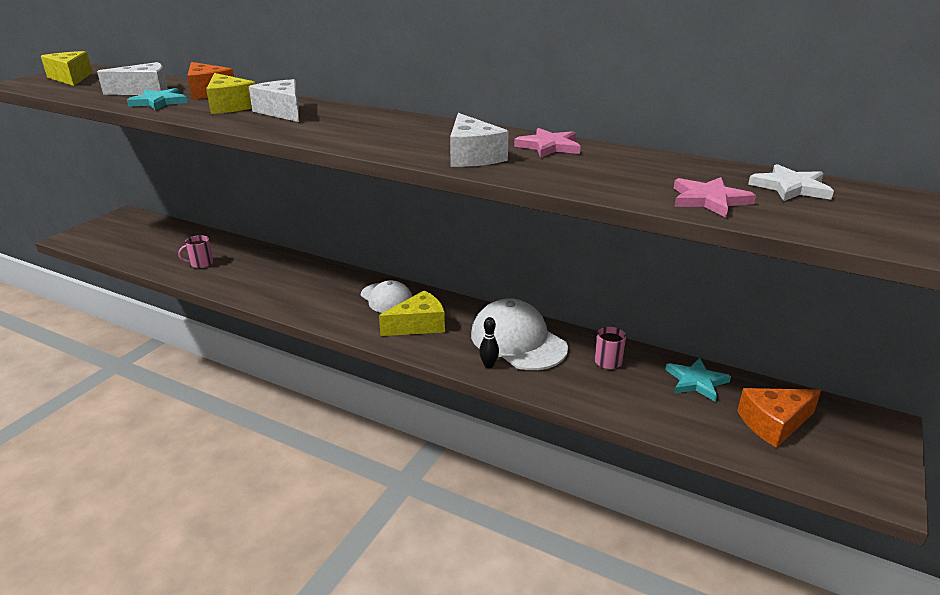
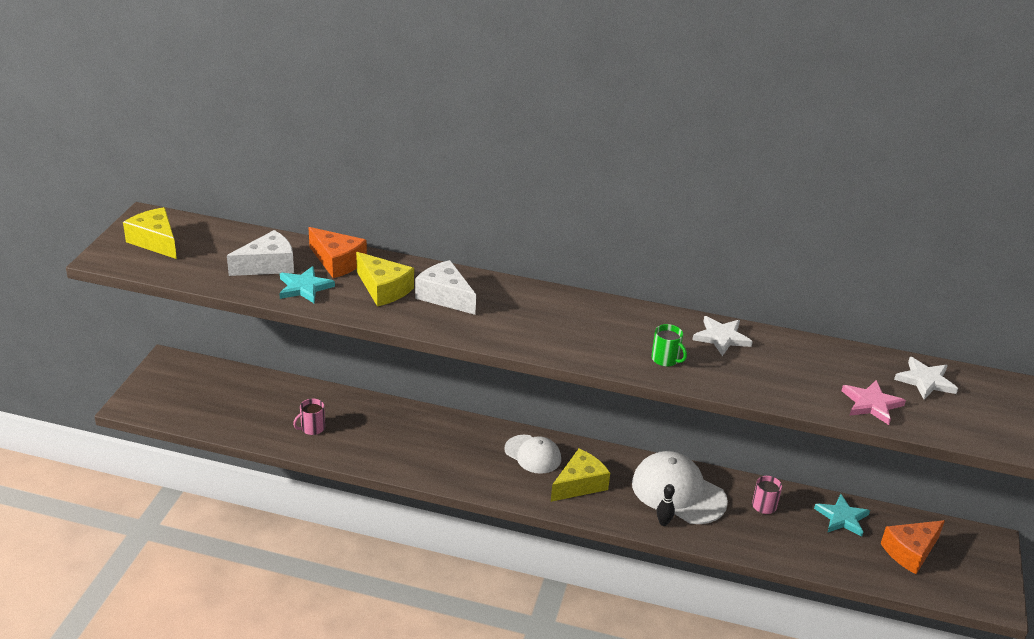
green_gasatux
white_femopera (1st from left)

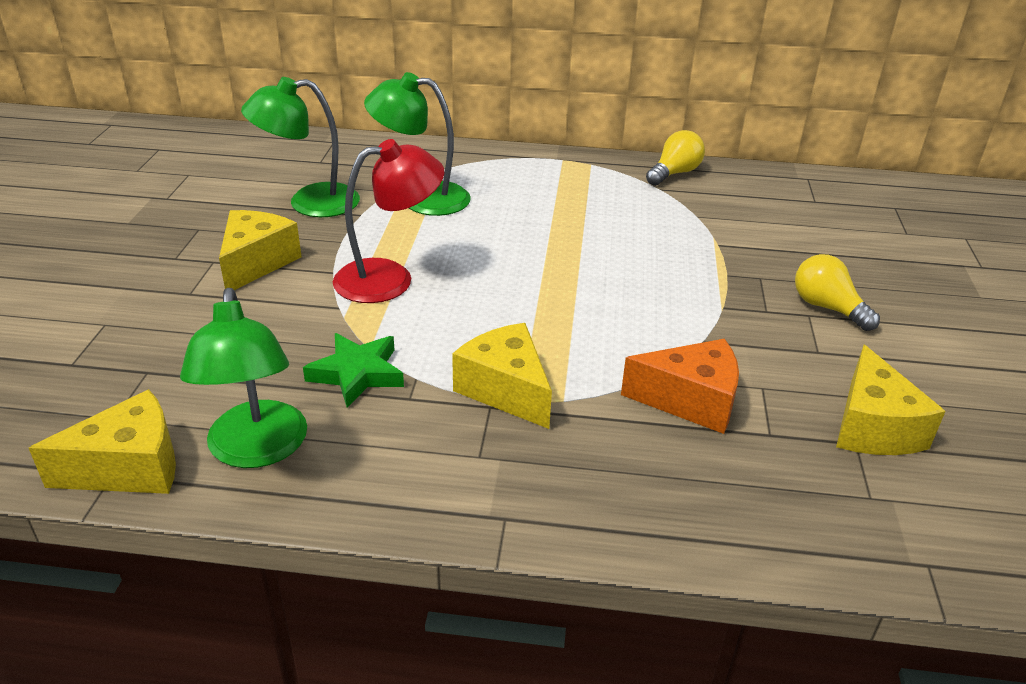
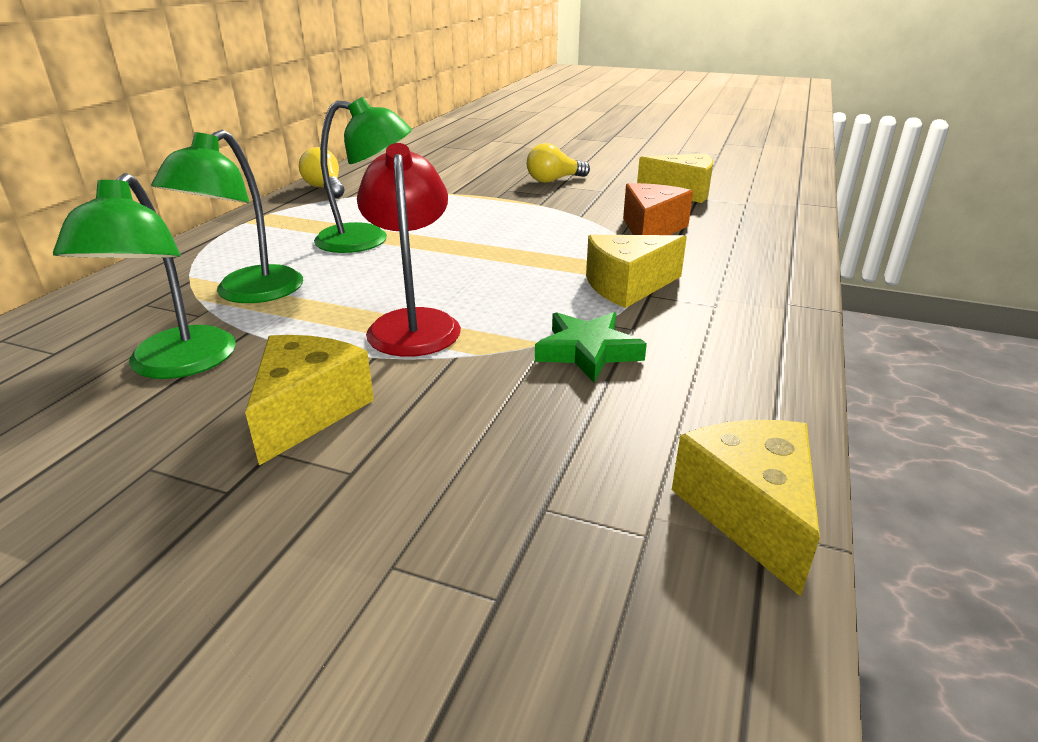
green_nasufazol (3rd from left)
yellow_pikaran (1st from left)

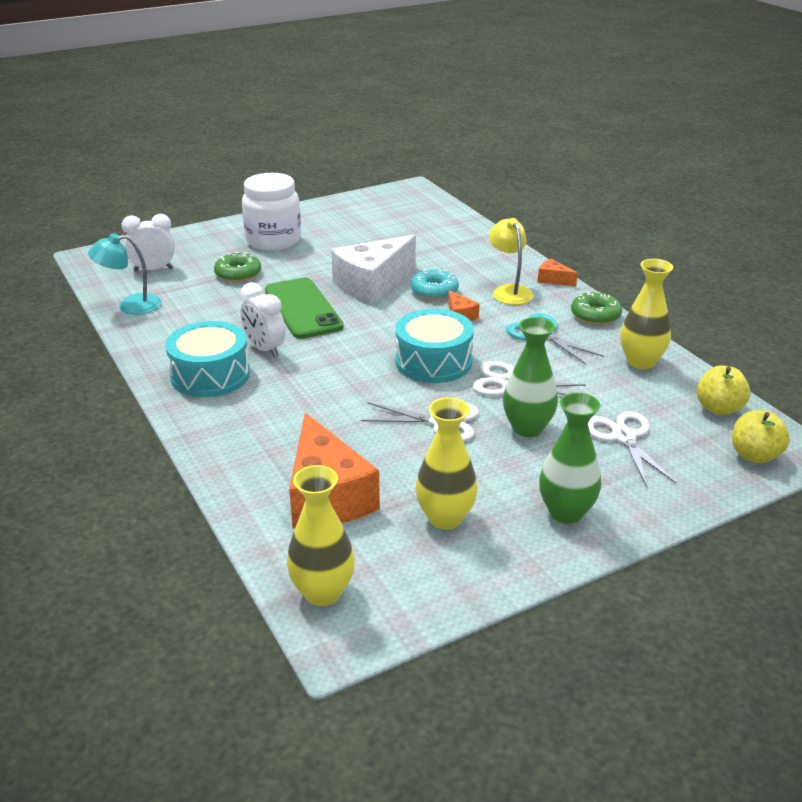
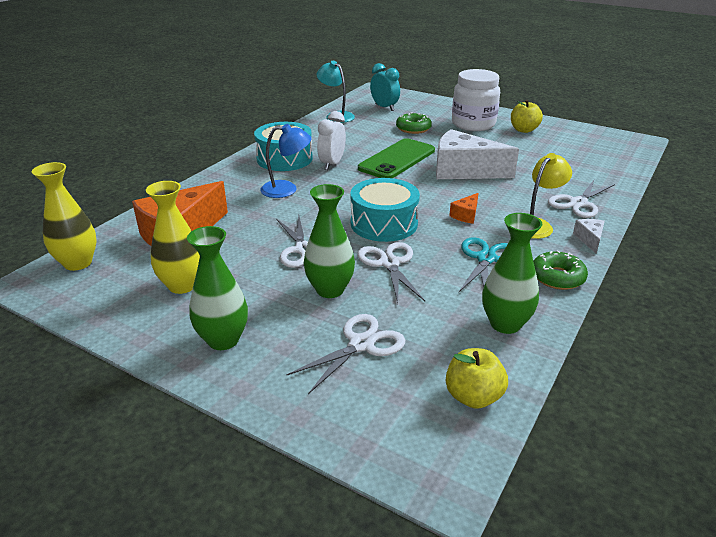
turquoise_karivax
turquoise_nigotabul
white_pikaran (2nd from left)
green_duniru (3rd from left)
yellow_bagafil (2nd from left)
blue_nasufazol
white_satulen (4th from left)

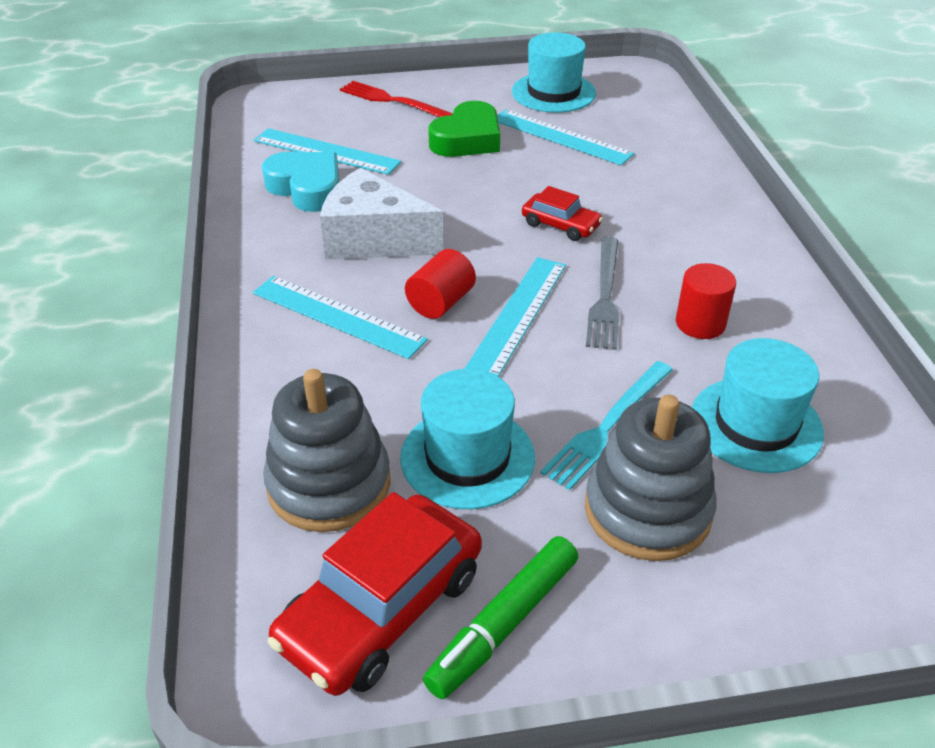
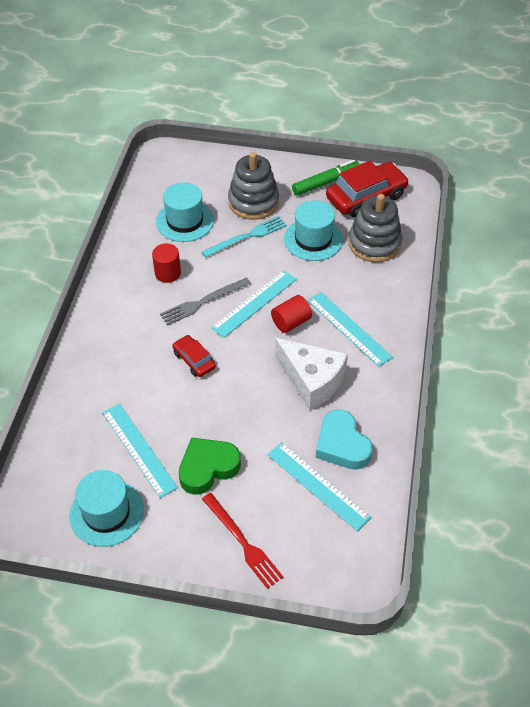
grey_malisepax

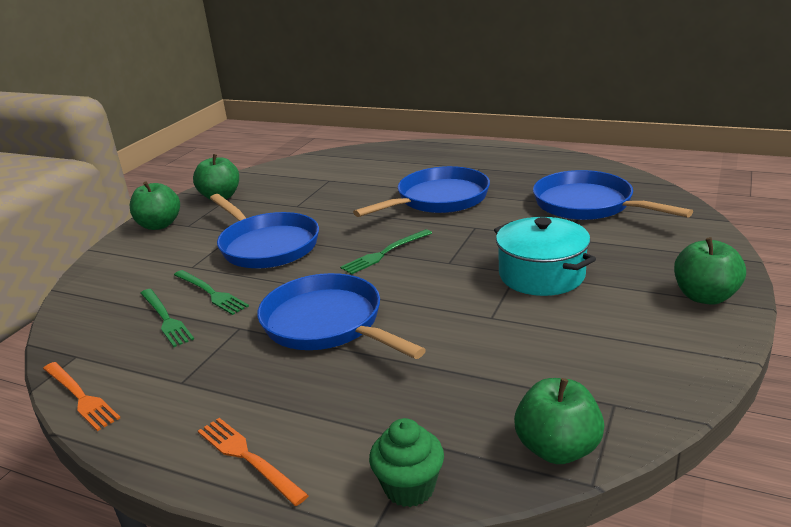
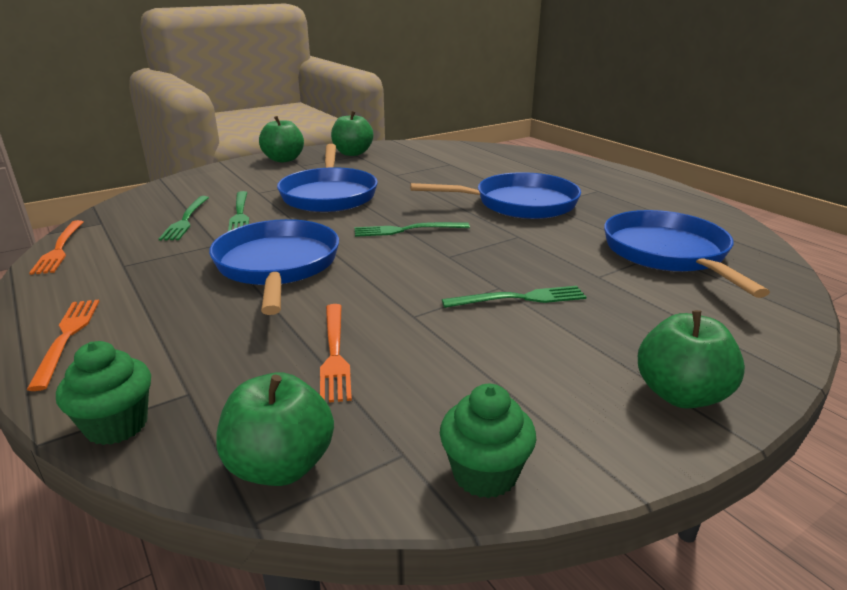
green_malisepax (4th from left)
orange_malisepax (3rd from left)
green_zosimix (2nd from left)

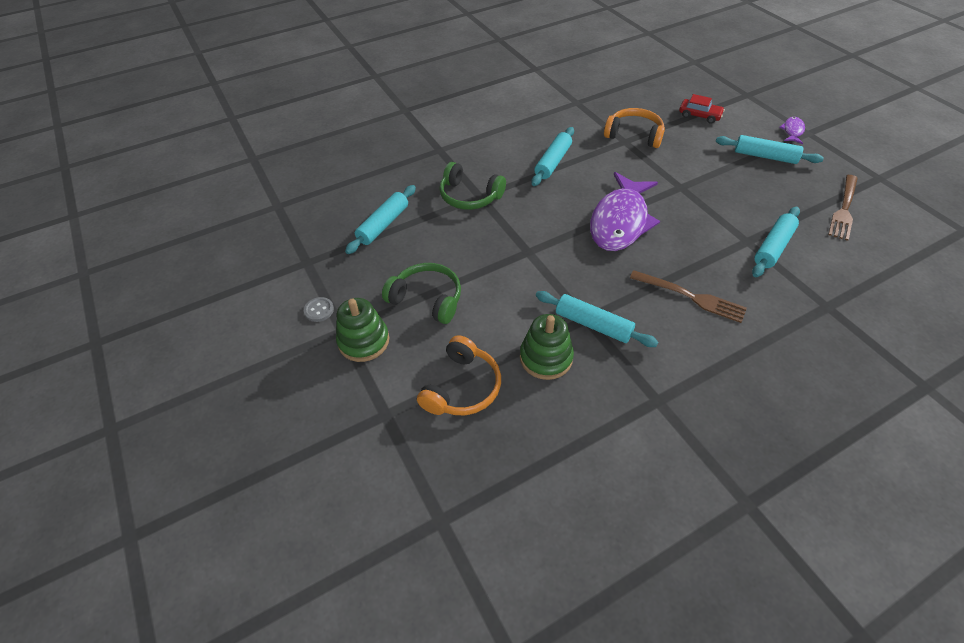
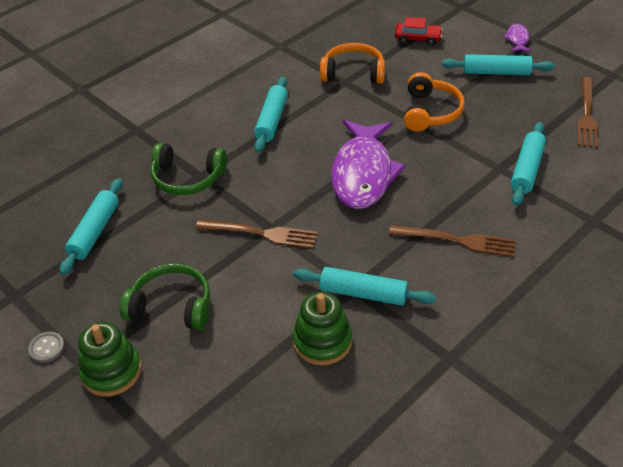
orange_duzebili (2nd from left)
brown_malisepax (1st from left)

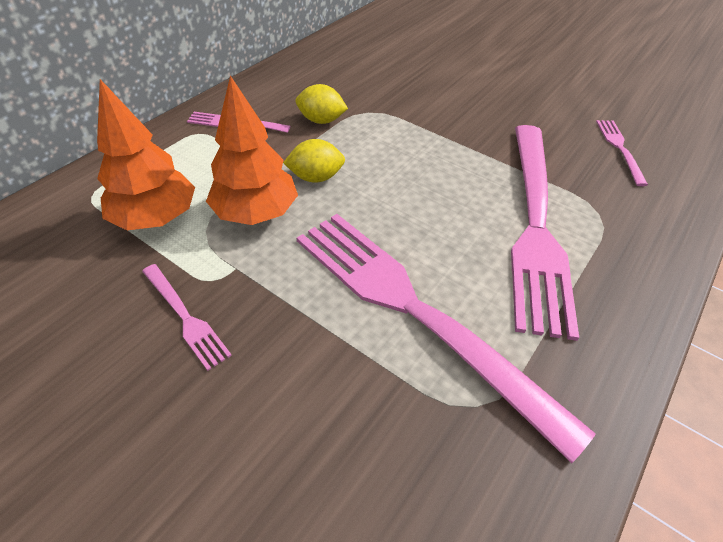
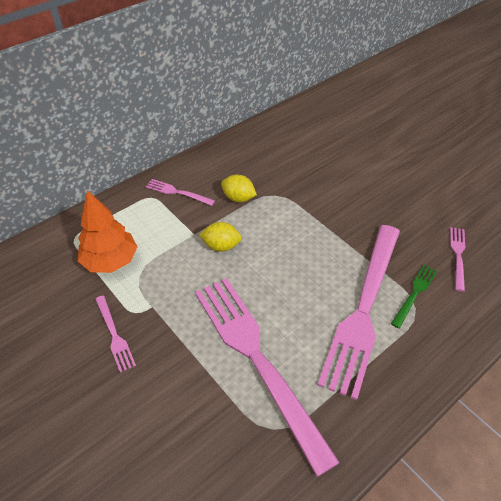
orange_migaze (2nd from left in the first image)
green_malisepax

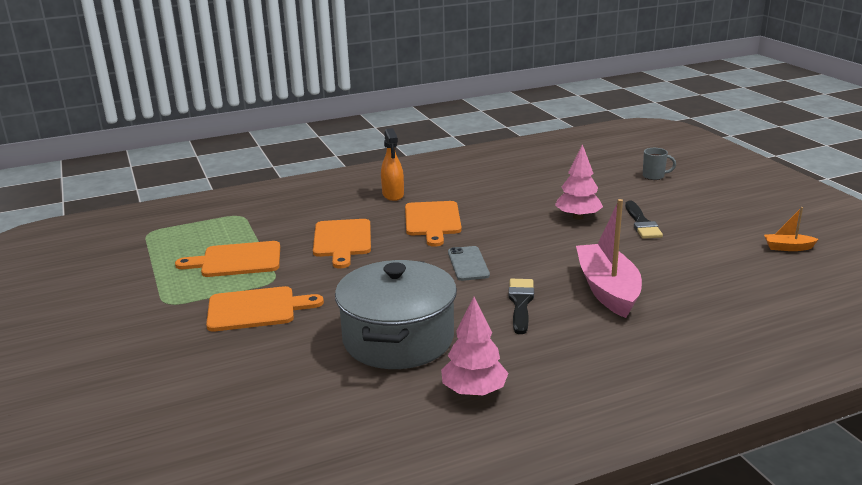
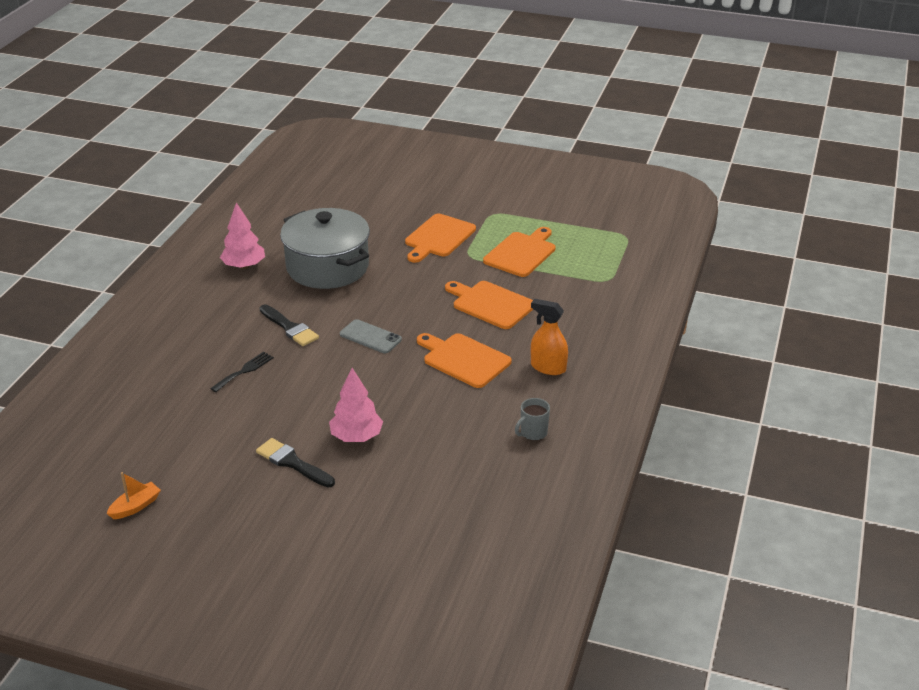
black_malisepax
grey_gasatux

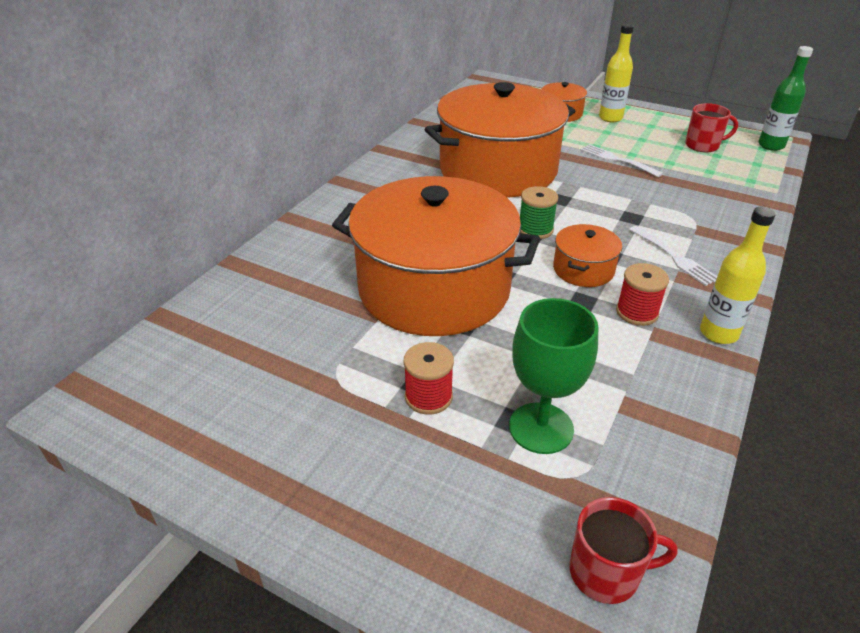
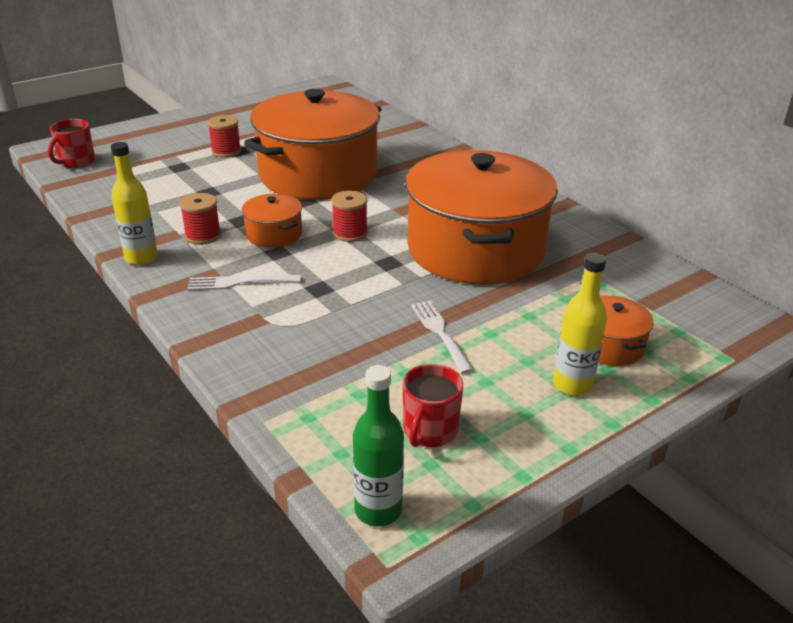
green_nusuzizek
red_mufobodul (3rd from left)
white_malisepax (2nd from left)

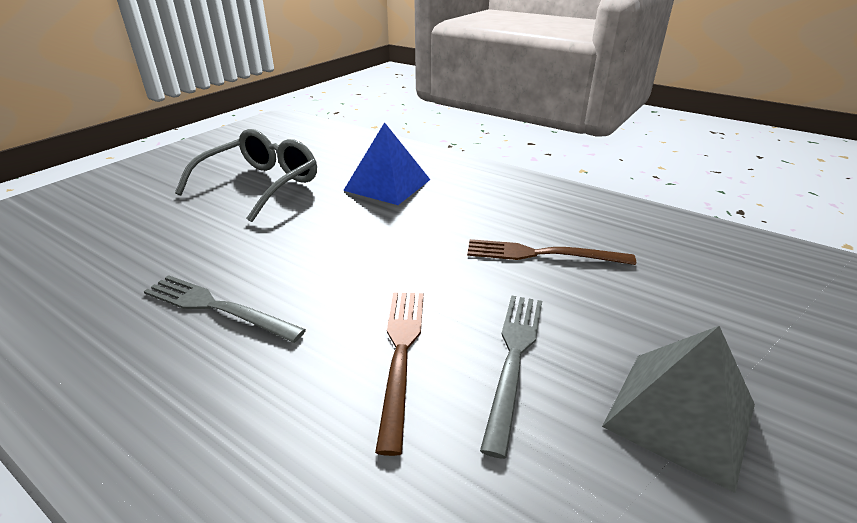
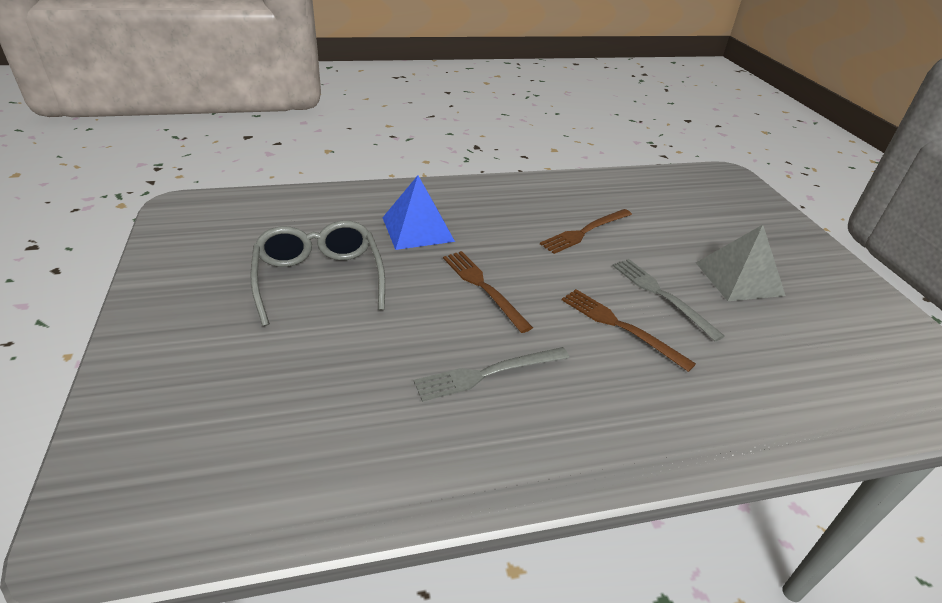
brown_malisepax (1st from left)

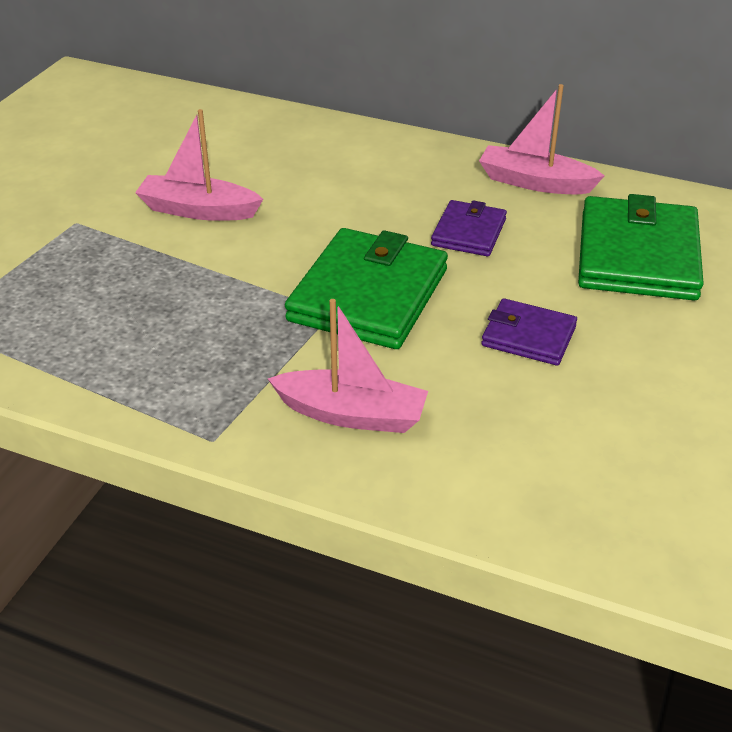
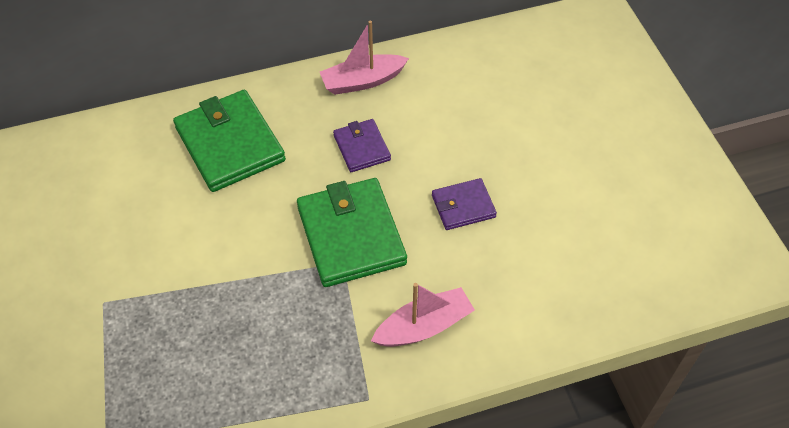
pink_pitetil (1st from left in the first image)
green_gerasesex (1st from left)

